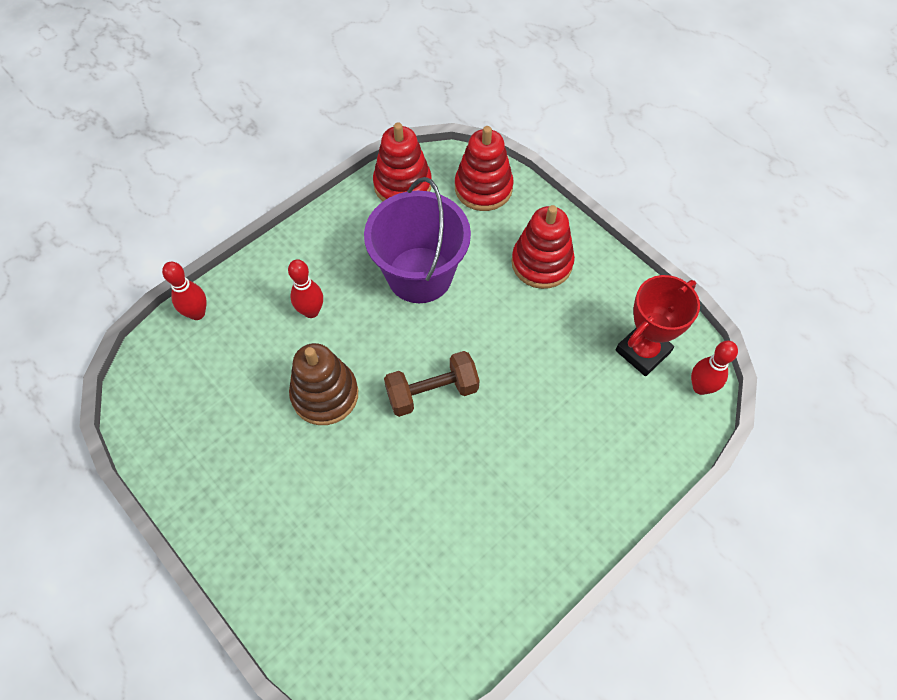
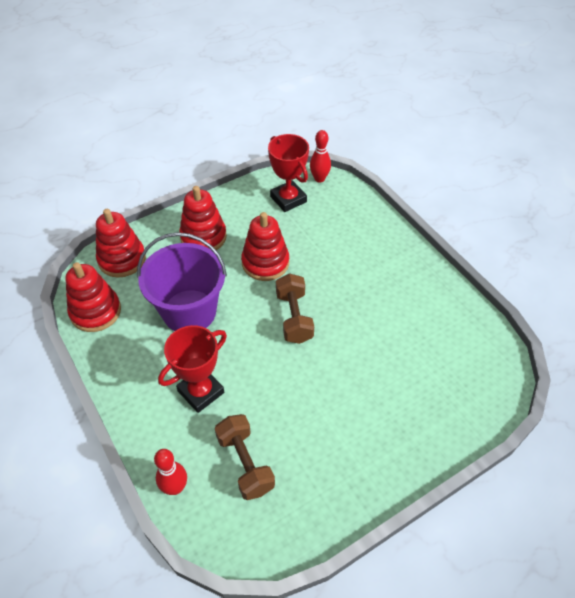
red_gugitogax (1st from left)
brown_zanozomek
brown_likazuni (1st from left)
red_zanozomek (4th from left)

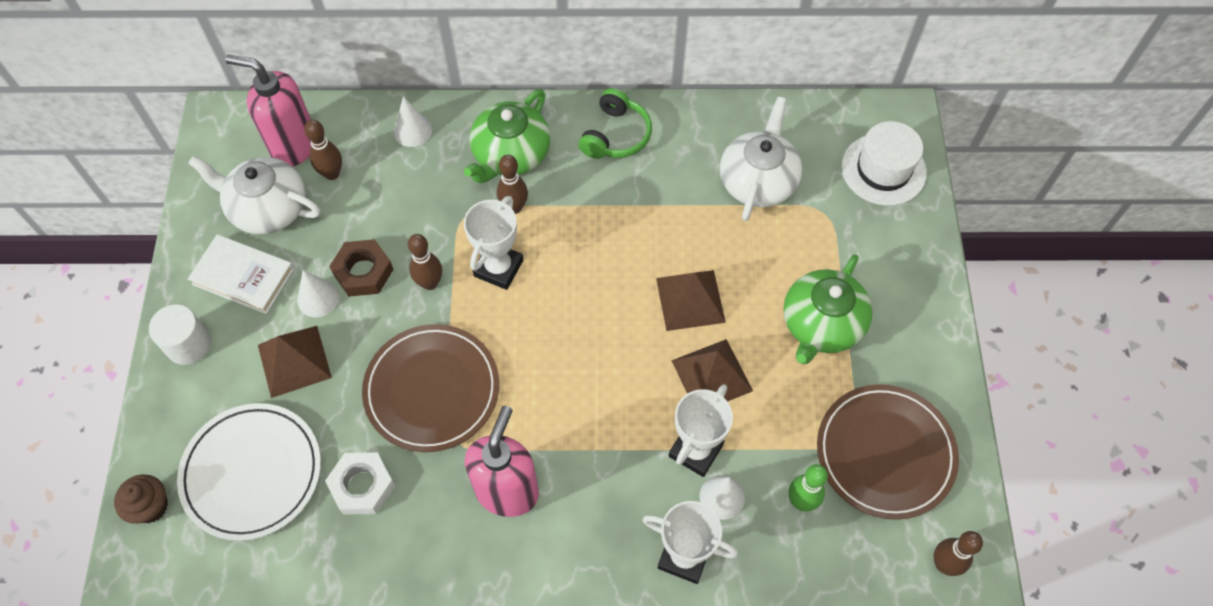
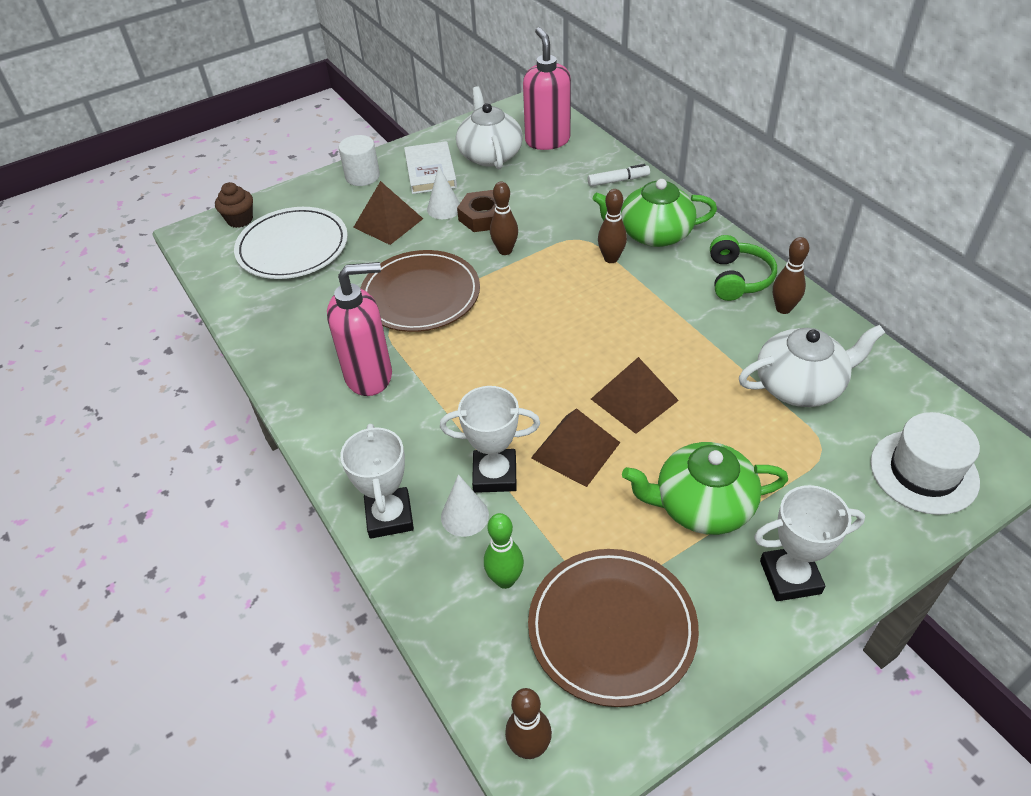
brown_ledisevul (4th from left)
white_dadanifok
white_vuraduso
white_gugitogax (3rd from left)
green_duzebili

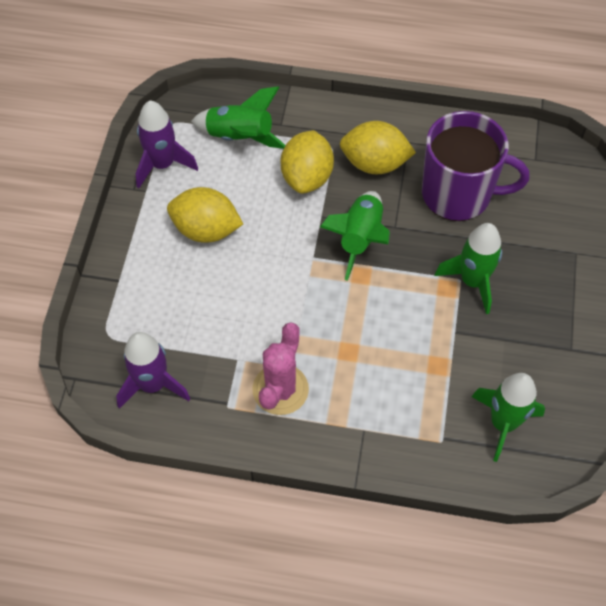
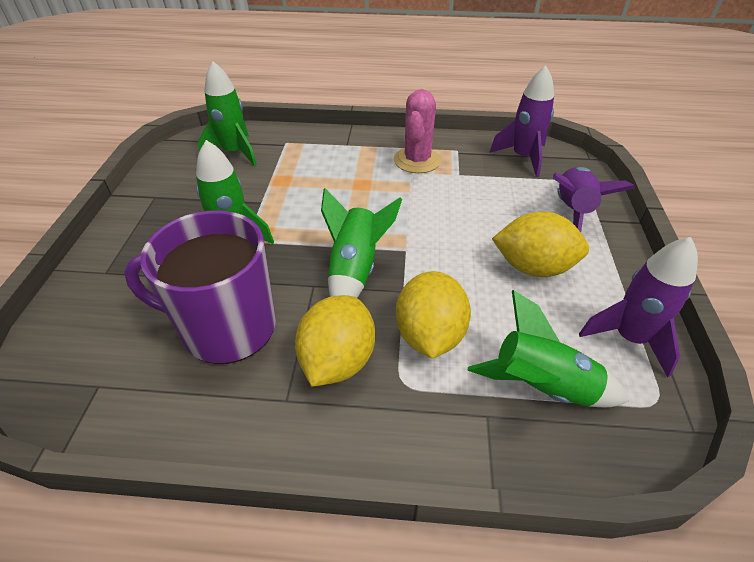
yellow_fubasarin (1st from left)
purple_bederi (2nd from left)

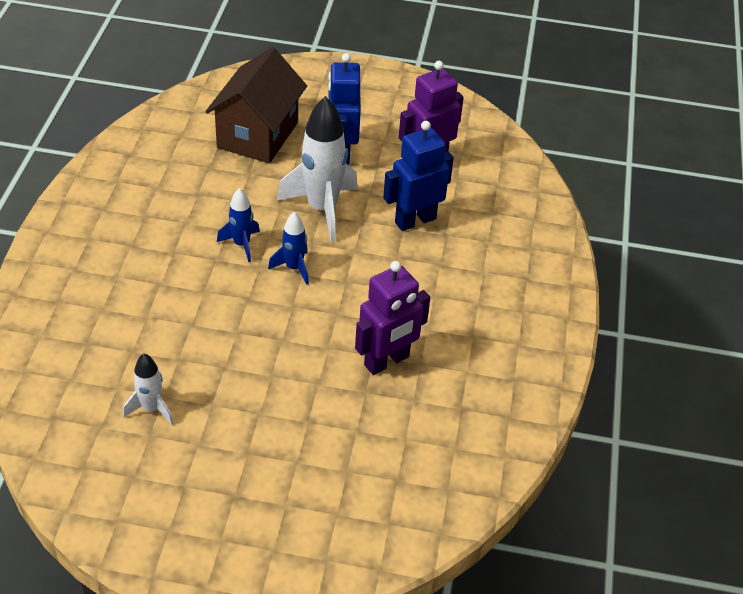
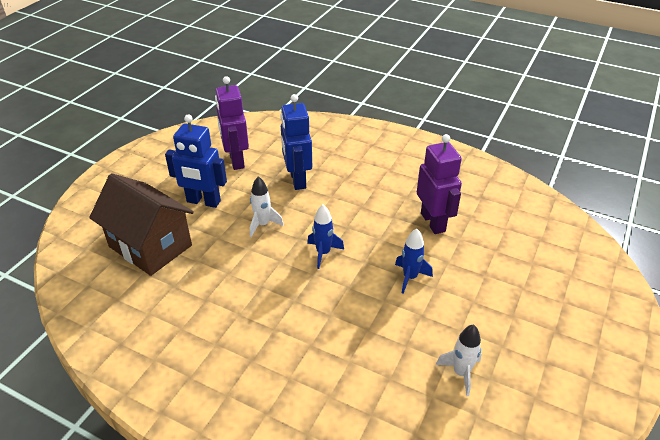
blue_bederi (2nd from left)
white_bederi (1st from left)

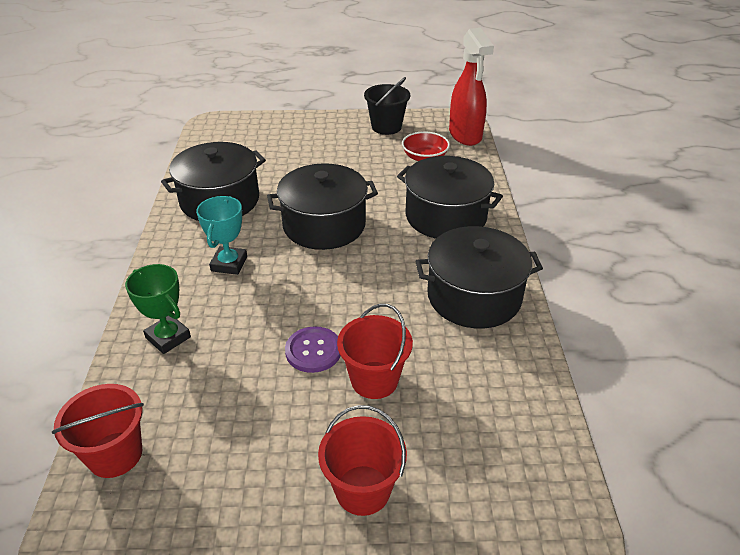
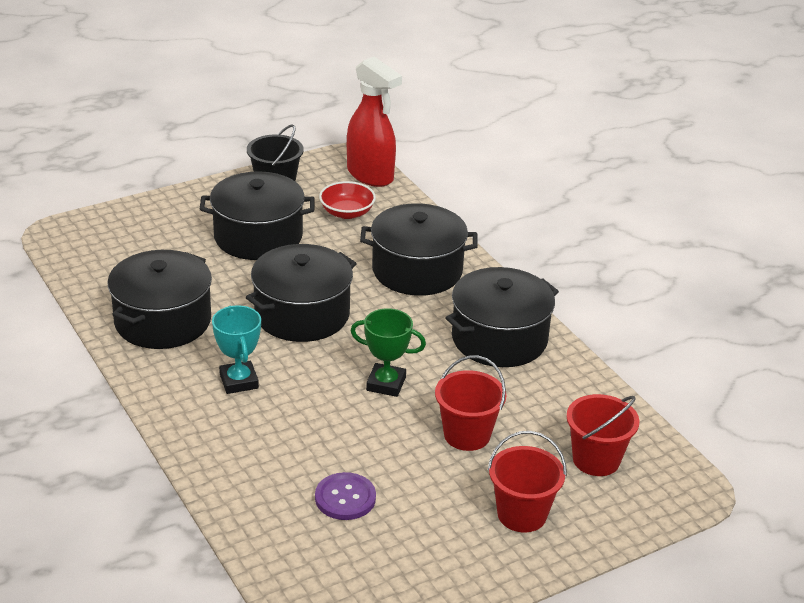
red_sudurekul (3rd from left)
green_gugitogax
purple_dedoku
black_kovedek (2nd from left)

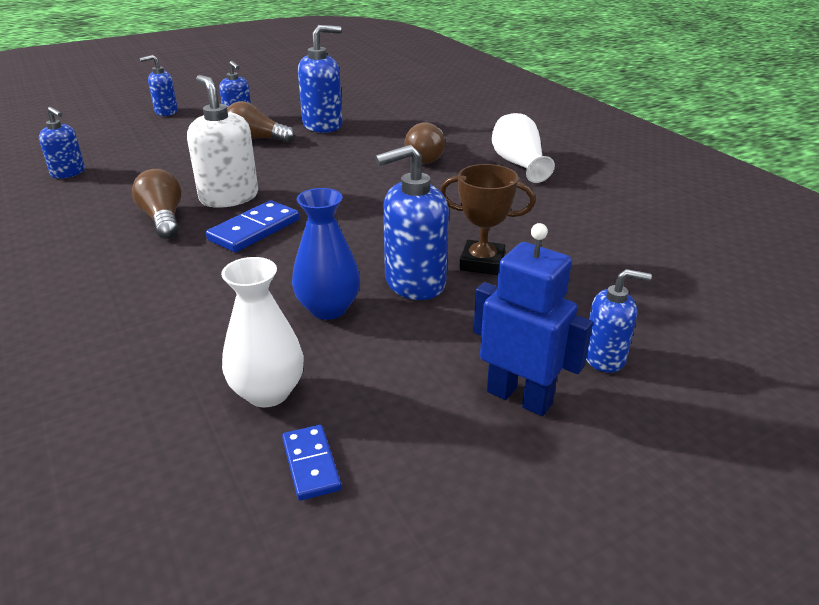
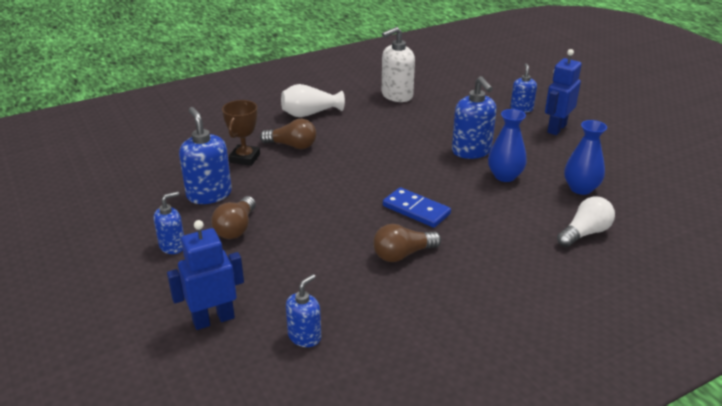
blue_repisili (2nd from left in the first image)
white_repisili
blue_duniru (2nd from left)
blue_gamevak (2nd from left in the first image)
brown_gugitogax
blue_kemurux (1st from left)
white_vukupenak

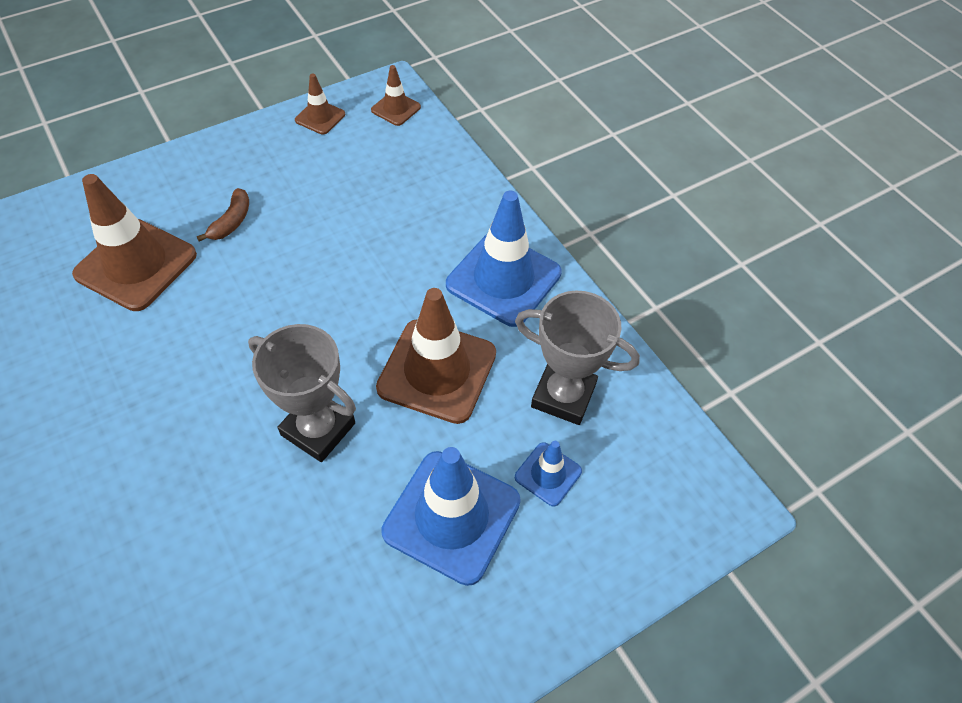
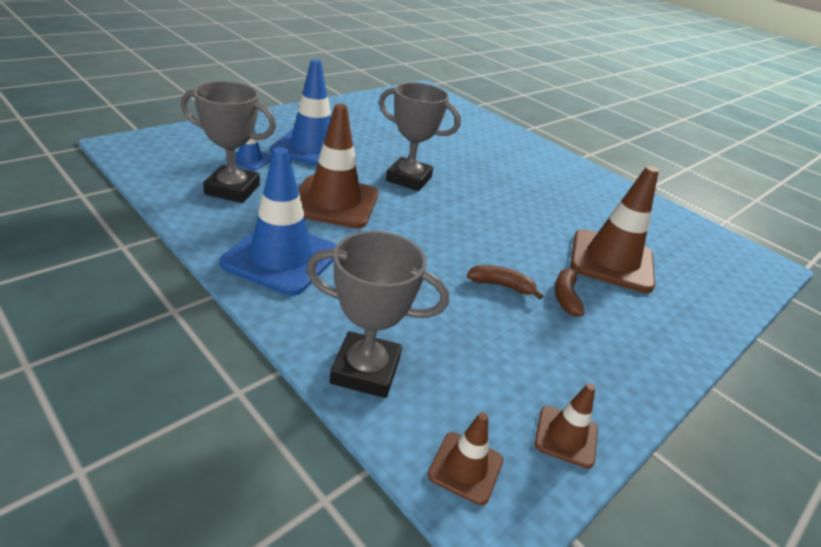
grey_gugitogax (2nd from left)
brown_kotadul (1st from left)

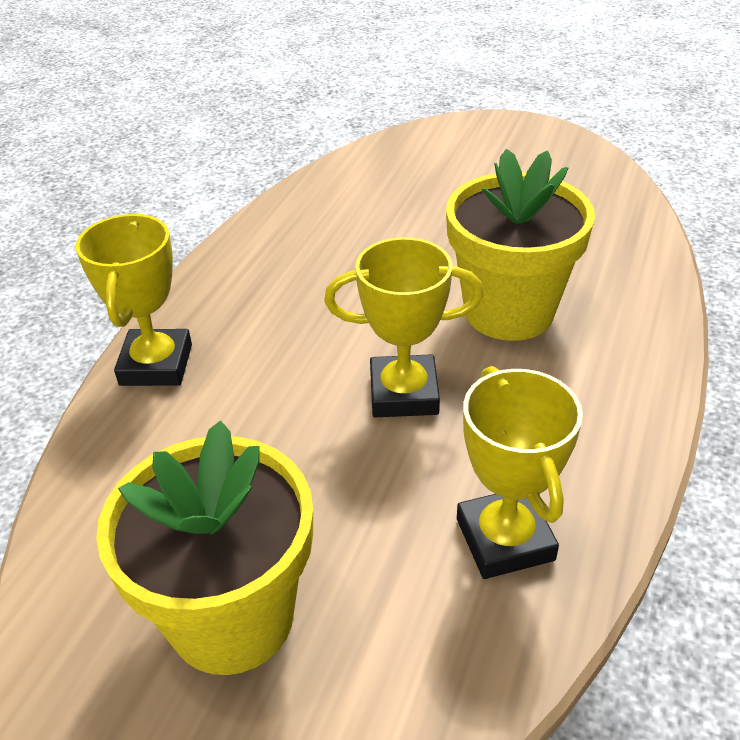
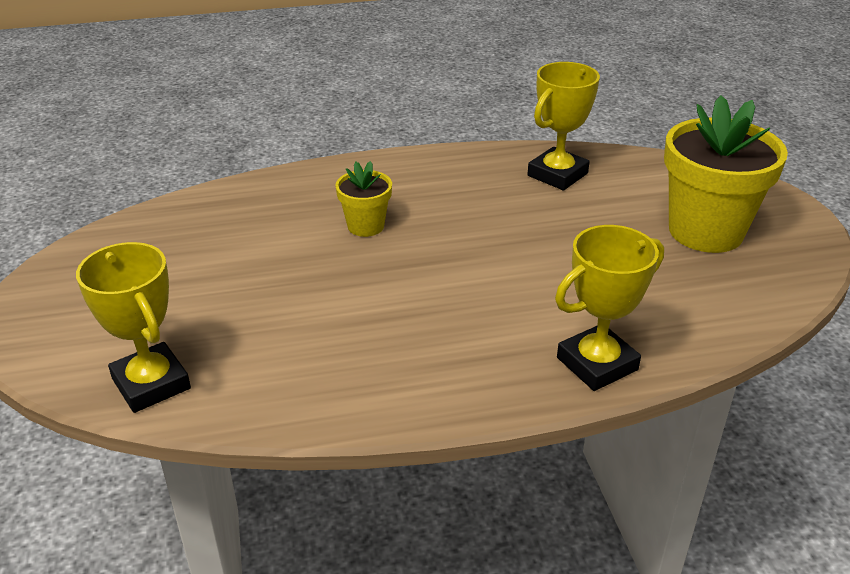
yellow_gugitogax (1st from left)
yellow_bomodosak (1st from left)

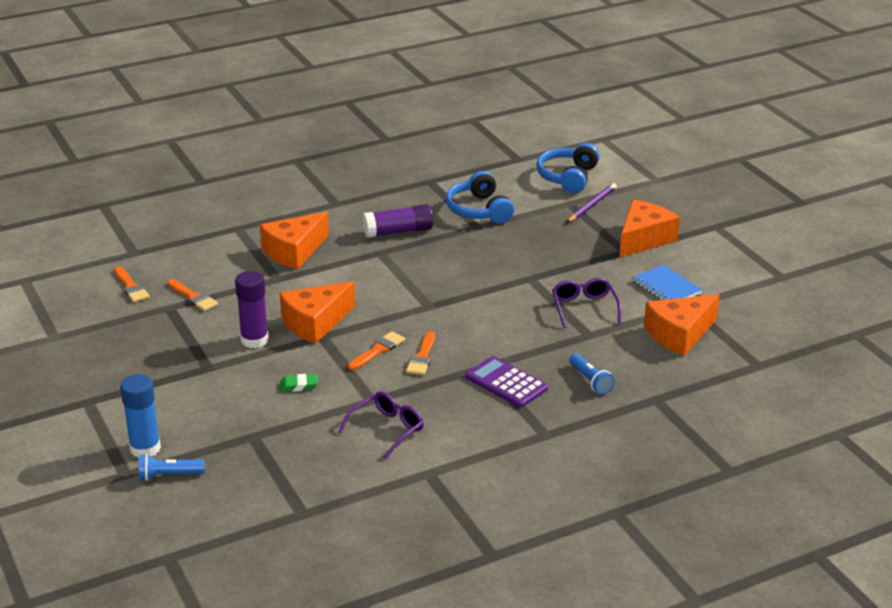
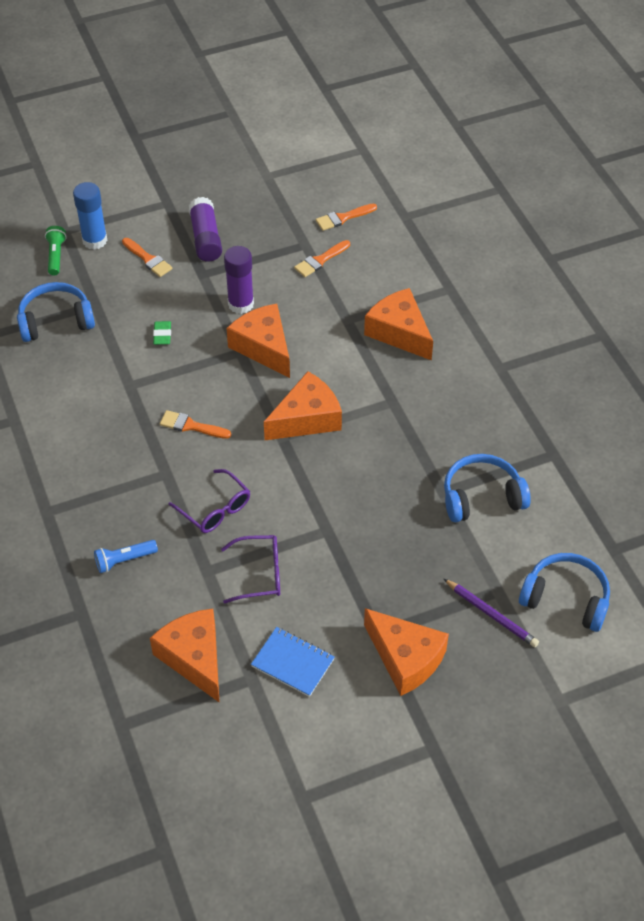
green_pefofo
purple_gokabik (1st from left)
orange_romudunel (1st from left)
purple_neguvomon (1st from left)
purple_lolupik
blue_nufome
blue_duzebili (1st from left)
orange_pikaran (3rd from left)

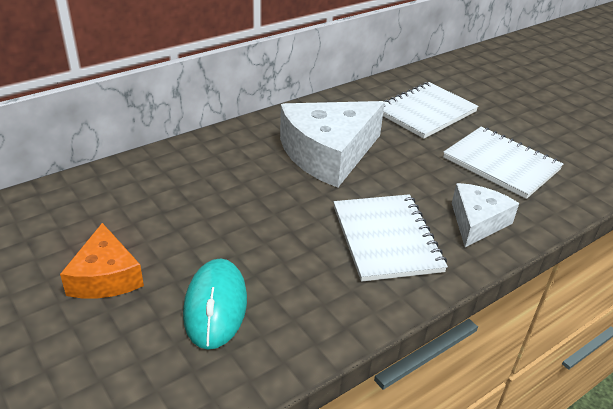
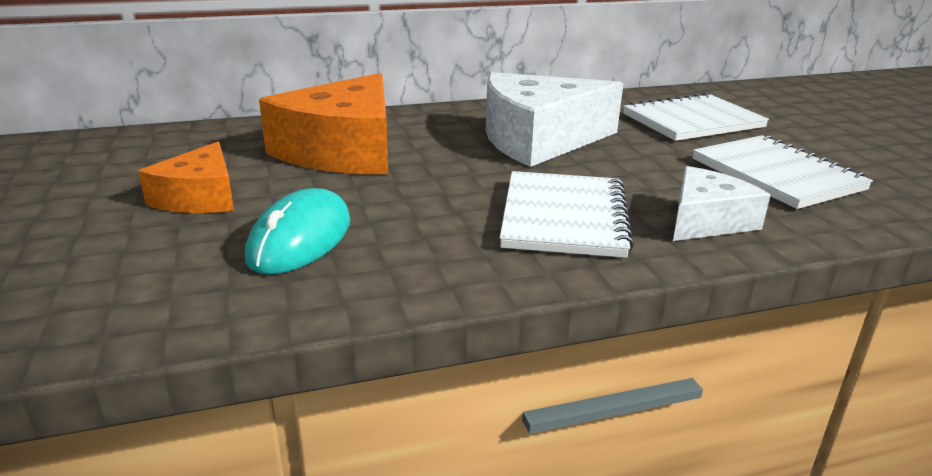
orange_pikaran (2nd from left)

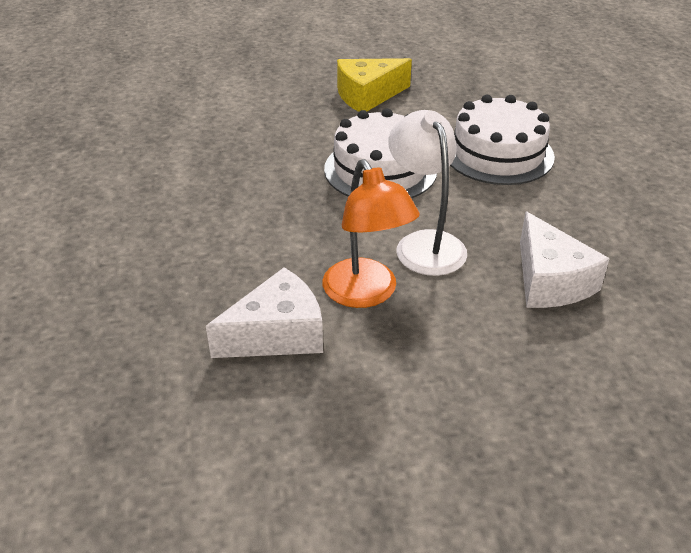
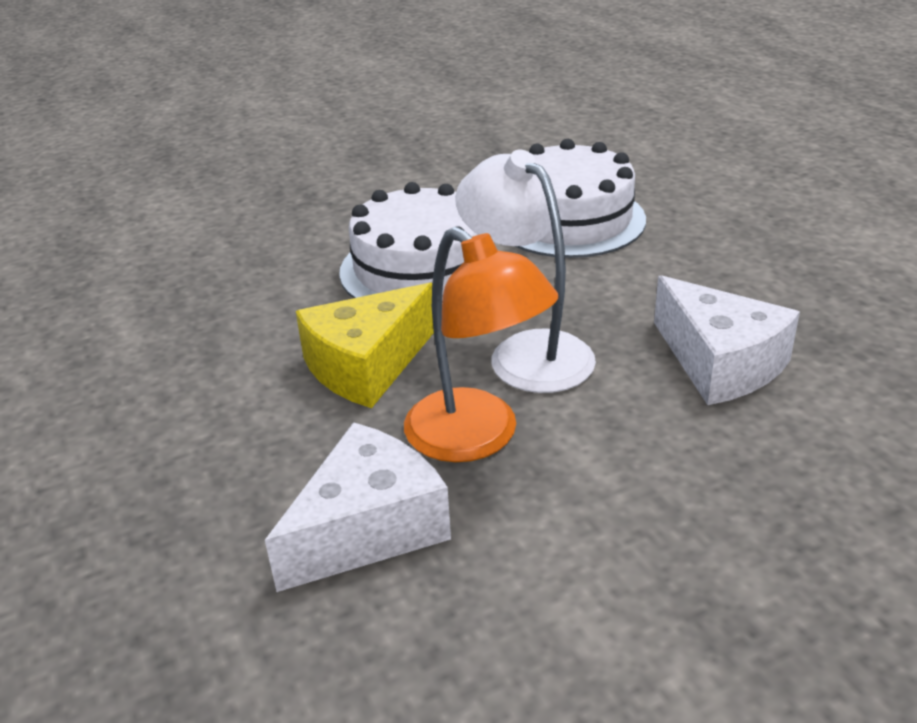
yellow_pikaran

